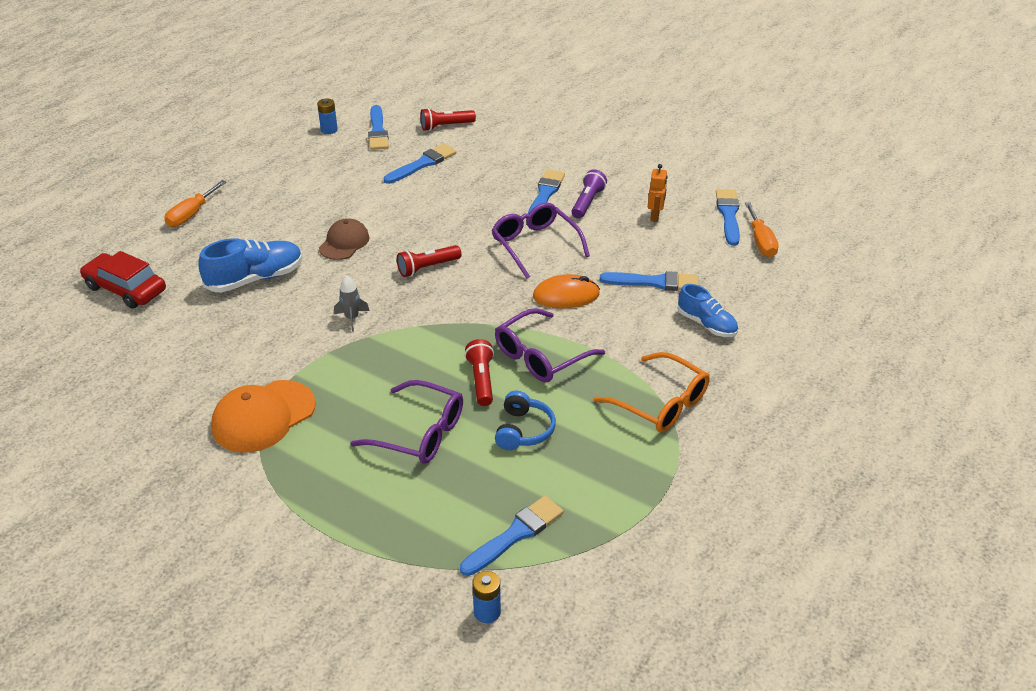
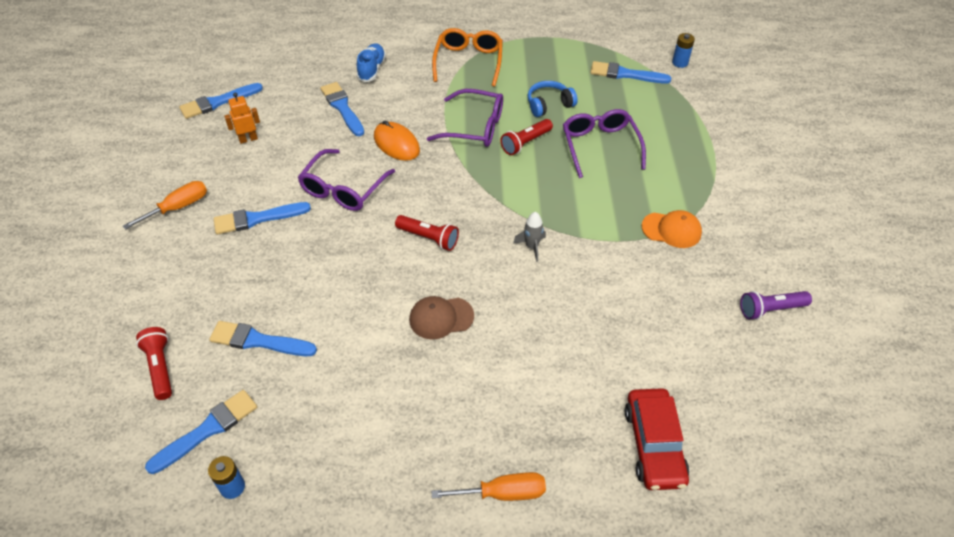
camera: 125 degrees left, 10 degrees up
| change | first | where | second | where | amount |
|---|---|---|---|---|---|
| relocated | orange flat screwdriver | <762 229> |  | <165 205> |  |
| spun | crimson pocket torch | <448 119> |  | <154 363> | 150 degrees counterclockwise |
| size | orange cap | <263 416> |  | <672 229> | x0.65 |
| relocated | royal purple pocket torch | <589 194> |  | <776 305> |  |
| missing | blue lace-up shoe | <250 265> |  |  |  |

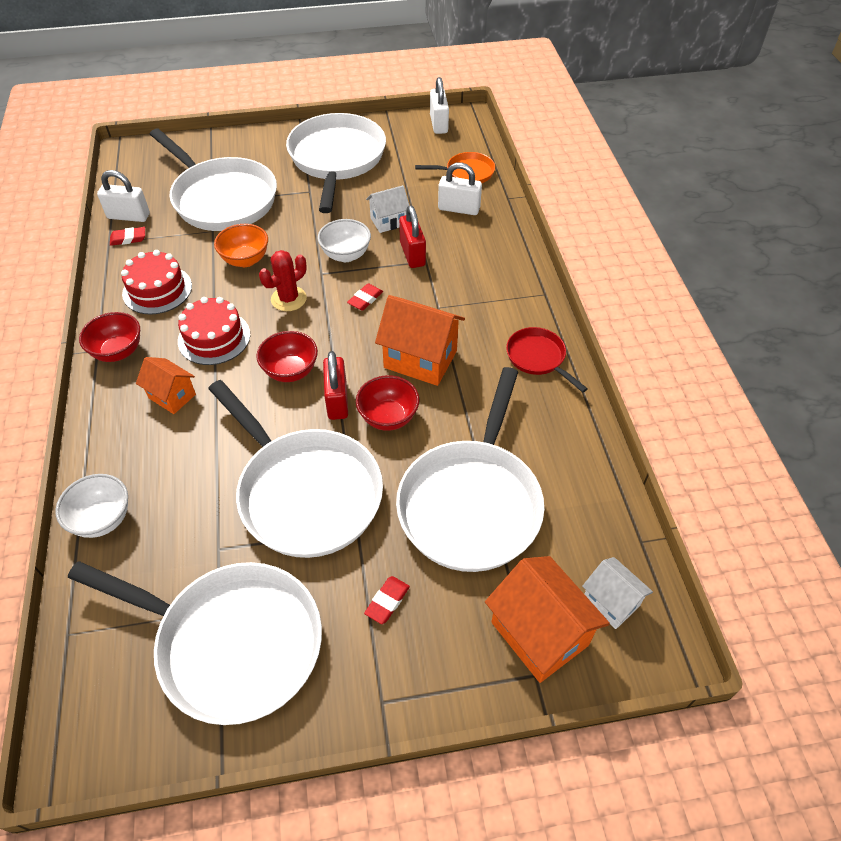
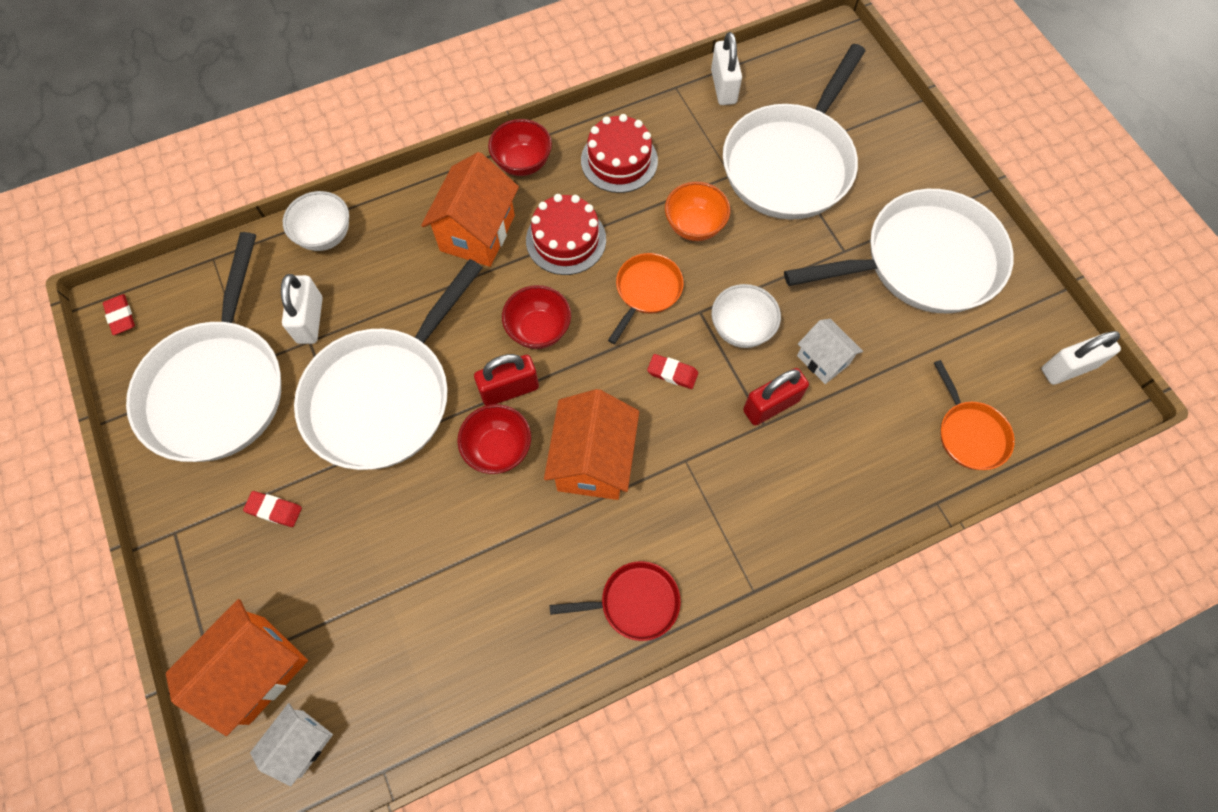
camera: 75 degrees right, 15 degrees up
| change | first | where | second | where | amount |
|---|---|---|---|---|---|
| relocated | crimson pencil eraser | <127 236> |  | <119 314> |  |
| relocated | snow-white padlock | <460 188> |  | <302 309> |  |
| size | orange house | <166 385> |  | <470 209> | x1.69 |
| spun | crimson frying pan | <547 359> |  | <615 601> | 45 degrees clockwise |
| exchanged | crimson saguaro cactus | <283 280> | orange frying pan | <646 298> |  |
| missing | snow-white frying pan | <470 469> |  |  |  |

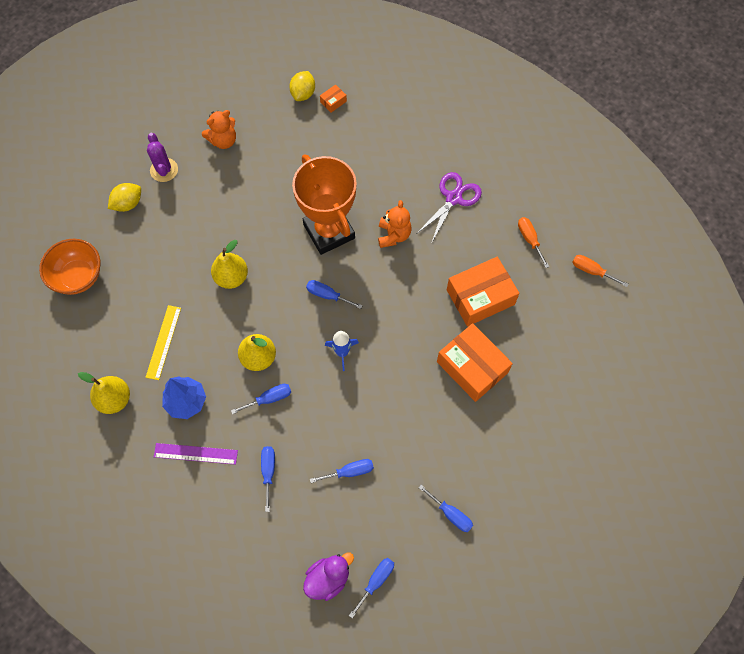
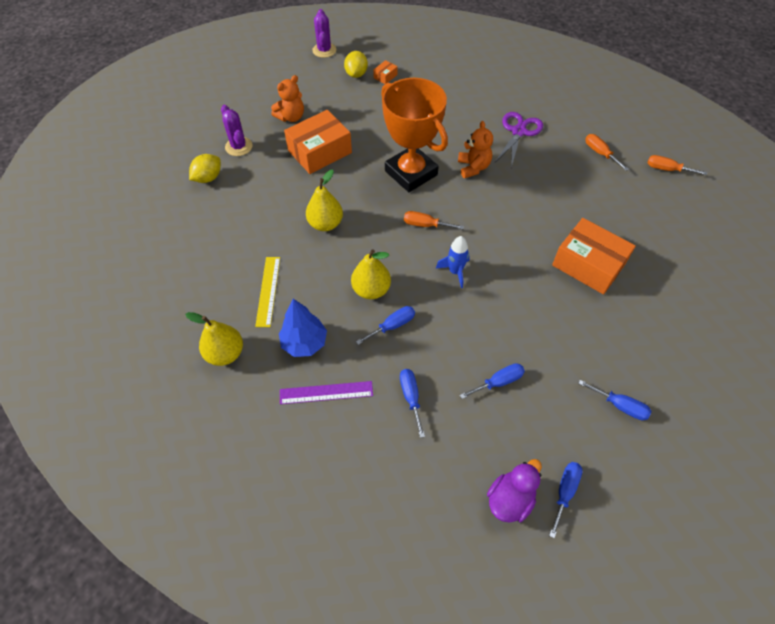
camera: 10 degrees left, 10 degrees down
| change | first | where | second | where | amount |
|---|---|---|---|---|---|
| relocated | orange parcel | <483 291> |  | <318 142> |  |
| appeared |  |  | royal purple saguaro cactus | <324 33> |  |
| colour | blue flat screwdriver | <334 294> | orange flat screwdriver | <434 220> |  |
| missing | orange bowl | <70 267> |  |  |  |

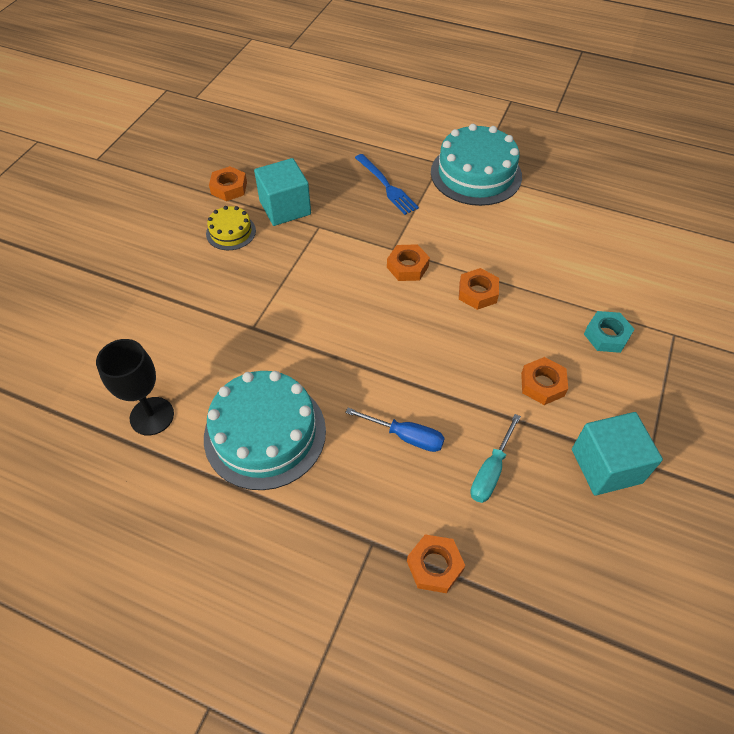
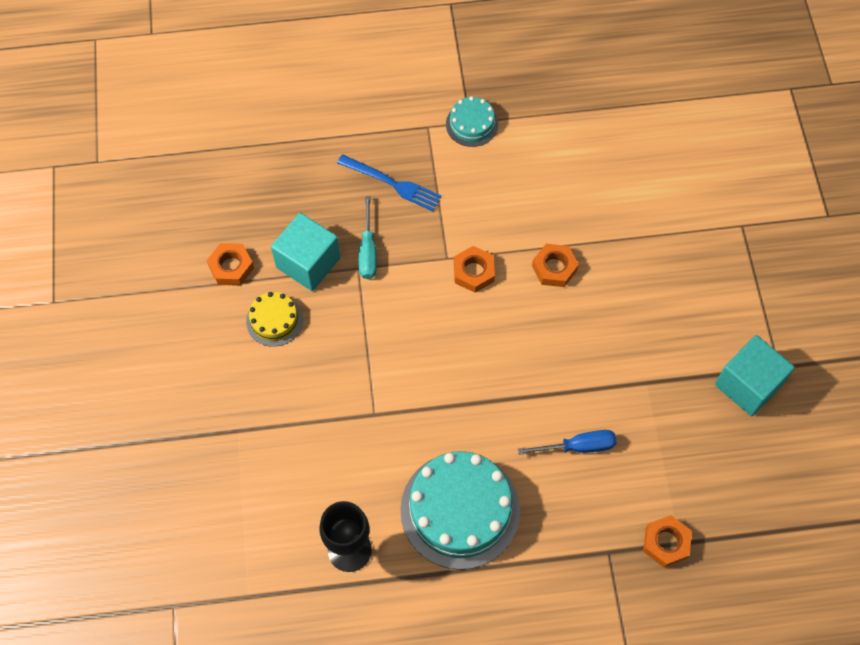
camera: 30 degrees left, 10 degrees up
| change | first | where | second | where | amount |
|---|---|---|---|---|---|
| relocated | turquoise flat screwdriver | <495 458> |  | <368 237> |  |
| size | turquoise gateau | <476 165> |  | <472 121> | x0.51 |
| missing | orange nut | <544 381> |  |  |  |
| missing | turquoise nut | <609 332> |  |  |  |

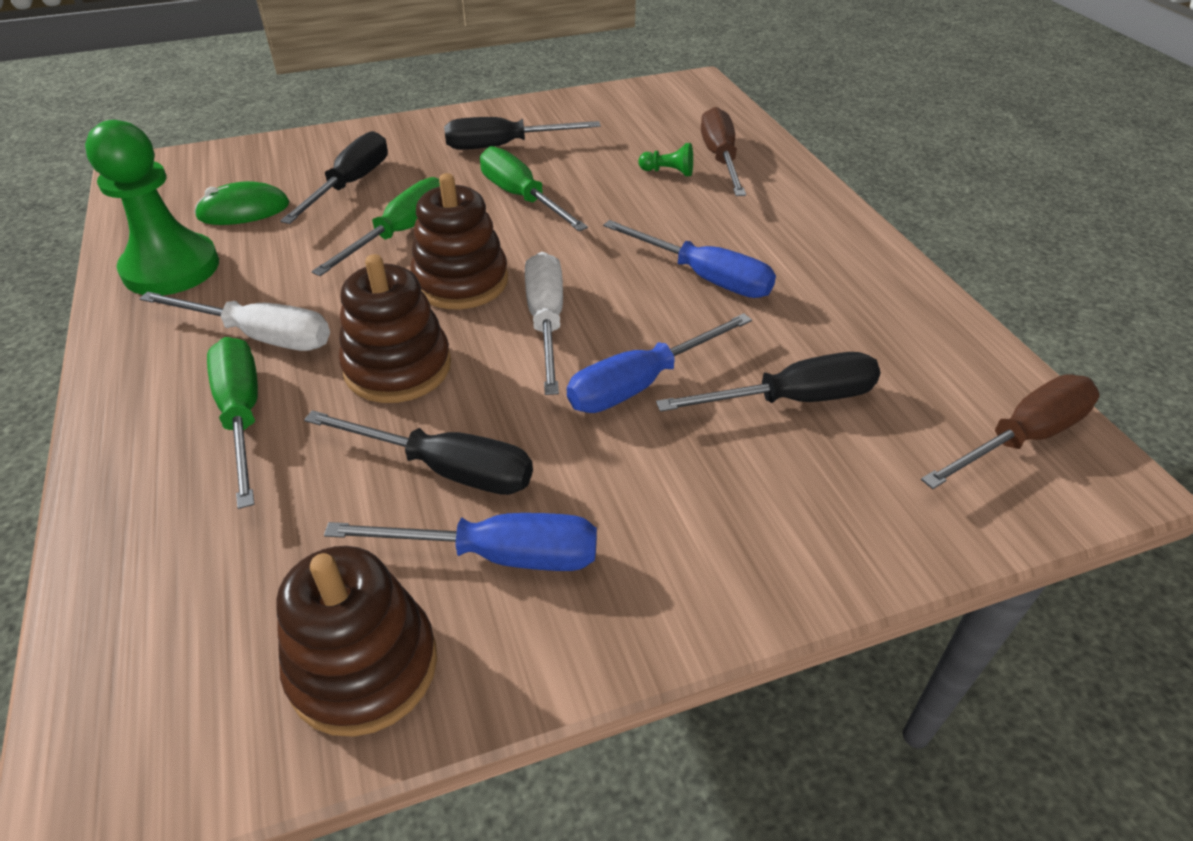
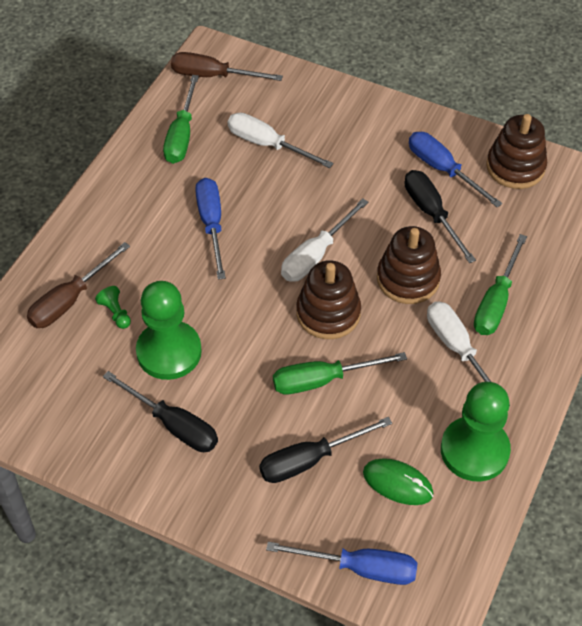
camera: 135 degrees left, 10 degrees up
| change | first | where | second | where | amount |
|---|---|---|---|---|---|
| appeared |  |  | green chess pawn | <169 330> |  |
| relocated | green flat screwdriver | <534 188> |  | <181 119> |  |
| colour | black flat screwdriver | <768 382> | snow-white flat screwdriver | <280 140> |  |
| relocated | blue flat screwdriver | <659 363> |  | <342 563> |  |

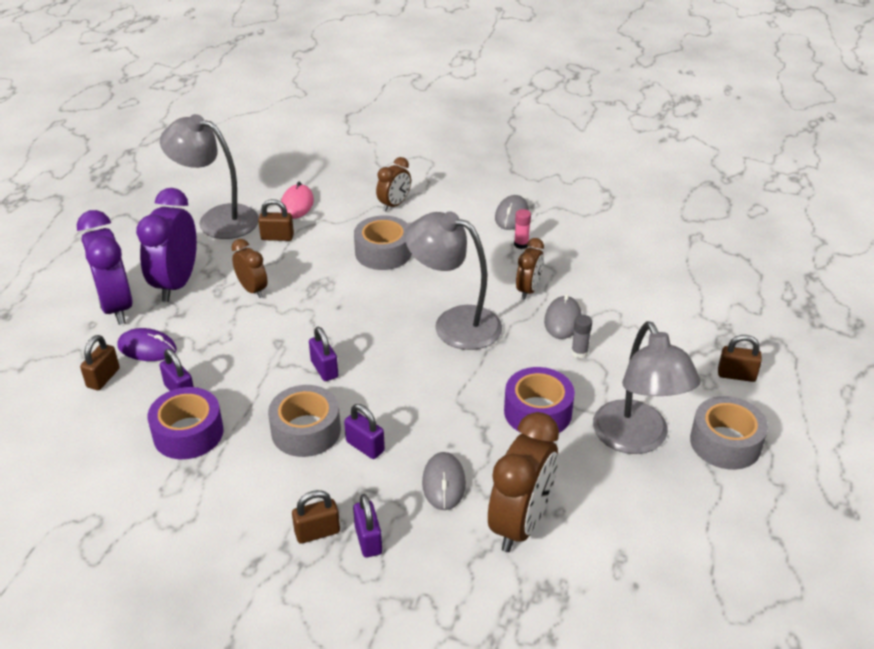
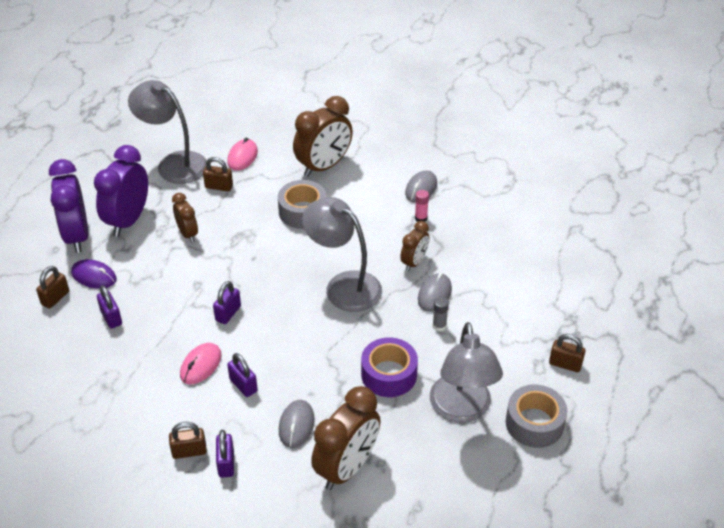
camera: 10 degrees right, 5 degrees up
| change | first | where | second | where | amount |
|---|---|---|---|---|---|
| exchanged | gray sticky tape | <304 421> | rosy PC mouse | <201 363> |  |
| spun | royal purple padlock | <323 354> |  | <227 302> | 45 degrees clockwise |
| size | brown bedside clock | <393 184> |  | <323 136> | x1.80 |
| missing | royal purple sticky tape | <185 423> |  |  |  |

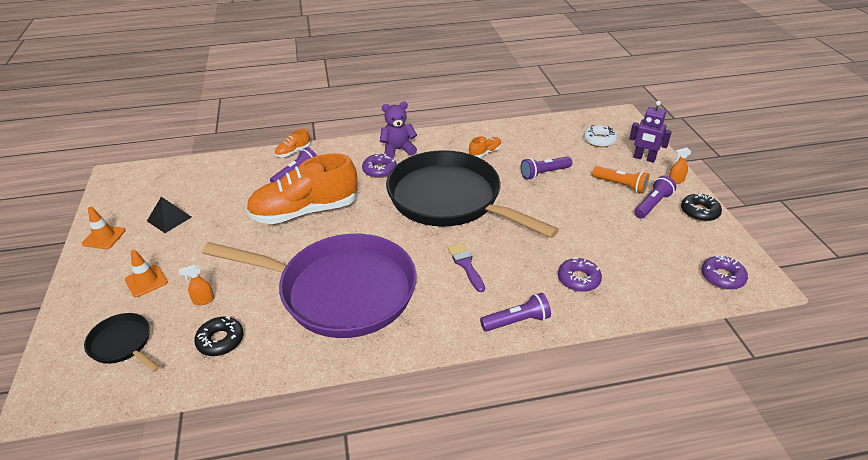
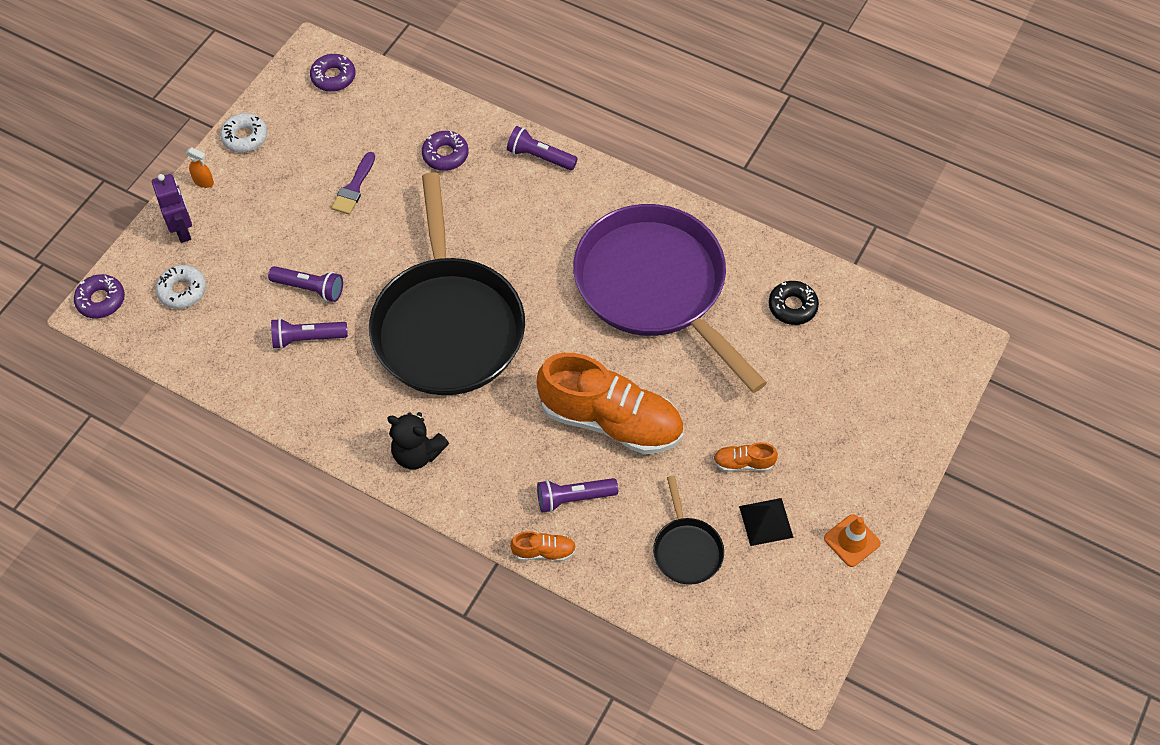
camera: 140 degrees left, 20 degrees up
| change | first | where | second | where | amount |
|---|---|---|---|---|---|
| relocated | royal purple glazed donut | <379 165> |  | <99 296> |  |
| colour | black glazed donut | <701 207> | snow-white glazed donut | <243 132> |  |
| relocated | royal purple pocket torch | <655 197> |  | <309 333> |  |
| relocated | royal purple brush | <466 267> |  | <353 183> |  |
| colour | royal purple teddy | <398 130> | black teddy | <418 441> |  |
| relocated | black frying pan | <122 342> |  | <688 530> |  |
| relocated | orange lace-up shoe | <485 147> |  | <745 457> |  |
| missing | orange safety cone | <146 273> |  |  |  |
| missing | orange spray cleaner | <196 285> |  |  |  |
| missing | orange pocket torch | <620 180> |  |  |  |

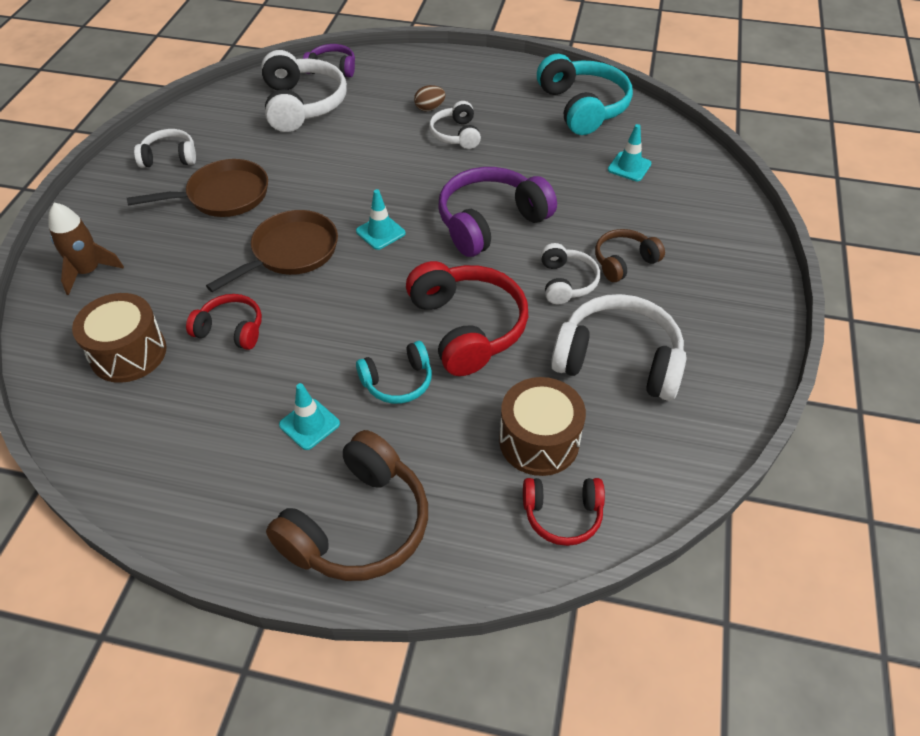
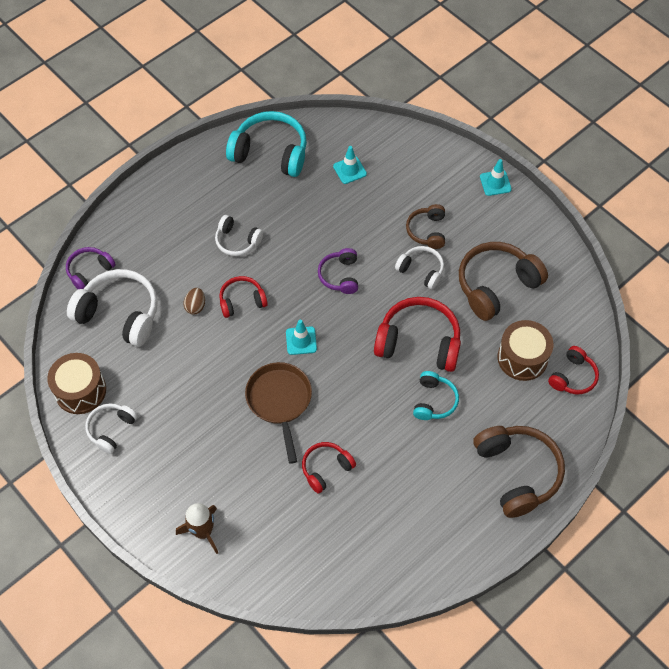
camera: 55 degrees left, 10 degrees up
| change | first | where | second | where | amount |
|---|---|---|---|---|---|
| relocated | brown drum | <119 338> |  | <76 383> |  |
| relocated | brown toy egg | <429 98> |  | <194 301> |  |
| appeared |  |  | crimson headphones | <243 297> |  |
| size | royal purple headphones | <497 212> |  | <338 271> | x0.56 |
| colour | snow-white headphones | <618 347> | brown headphones | <503 281> |  |
| relocated | turquoise safety cone | <309 416> |  | <496 177> |  |
| missing | brown frying pan | <197 188> |  |  |  |

